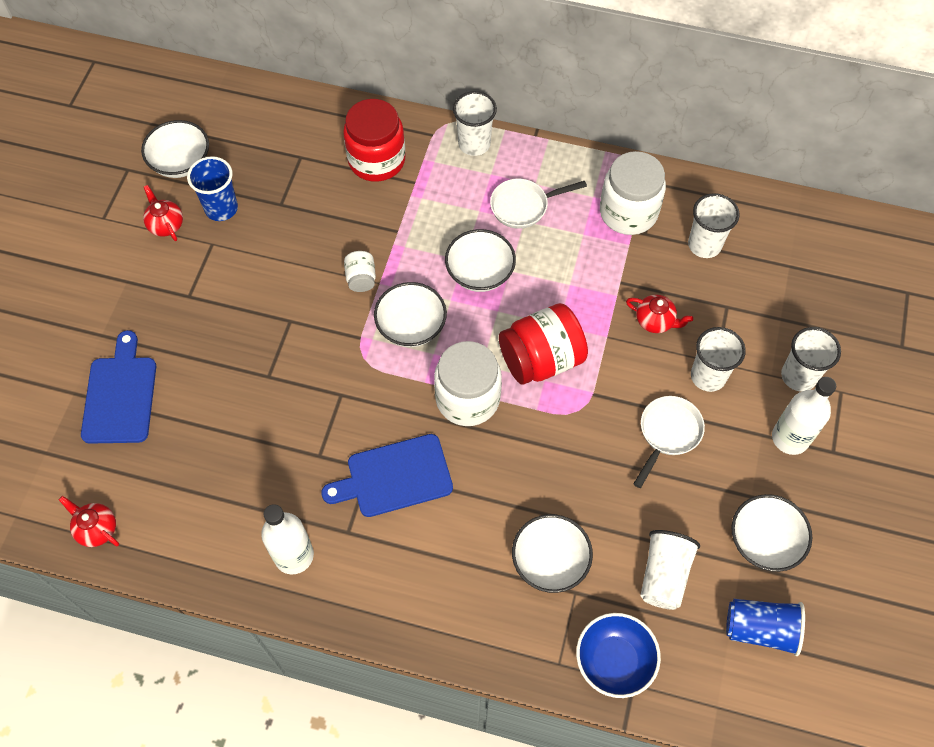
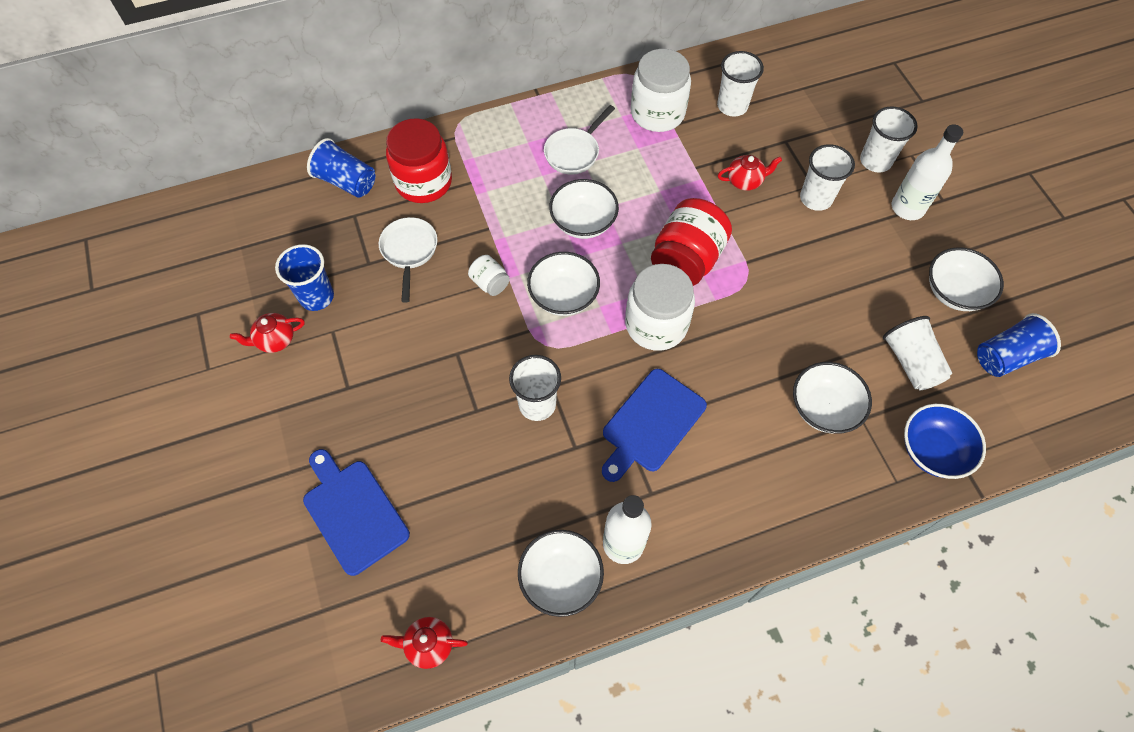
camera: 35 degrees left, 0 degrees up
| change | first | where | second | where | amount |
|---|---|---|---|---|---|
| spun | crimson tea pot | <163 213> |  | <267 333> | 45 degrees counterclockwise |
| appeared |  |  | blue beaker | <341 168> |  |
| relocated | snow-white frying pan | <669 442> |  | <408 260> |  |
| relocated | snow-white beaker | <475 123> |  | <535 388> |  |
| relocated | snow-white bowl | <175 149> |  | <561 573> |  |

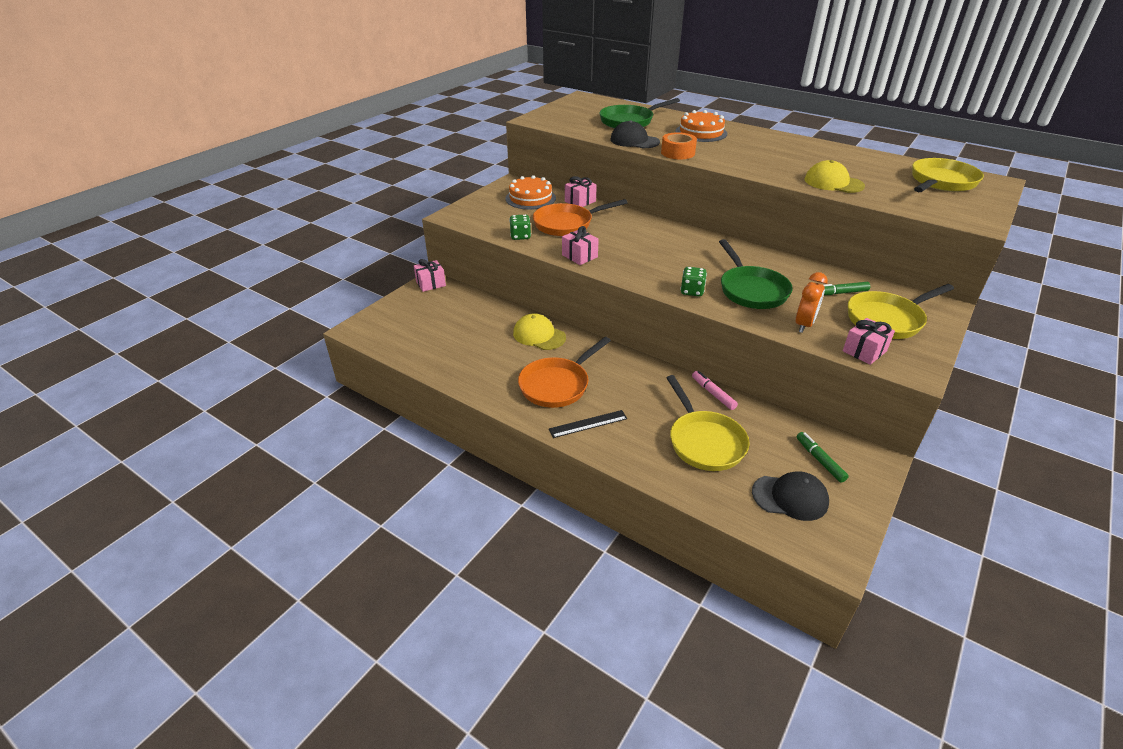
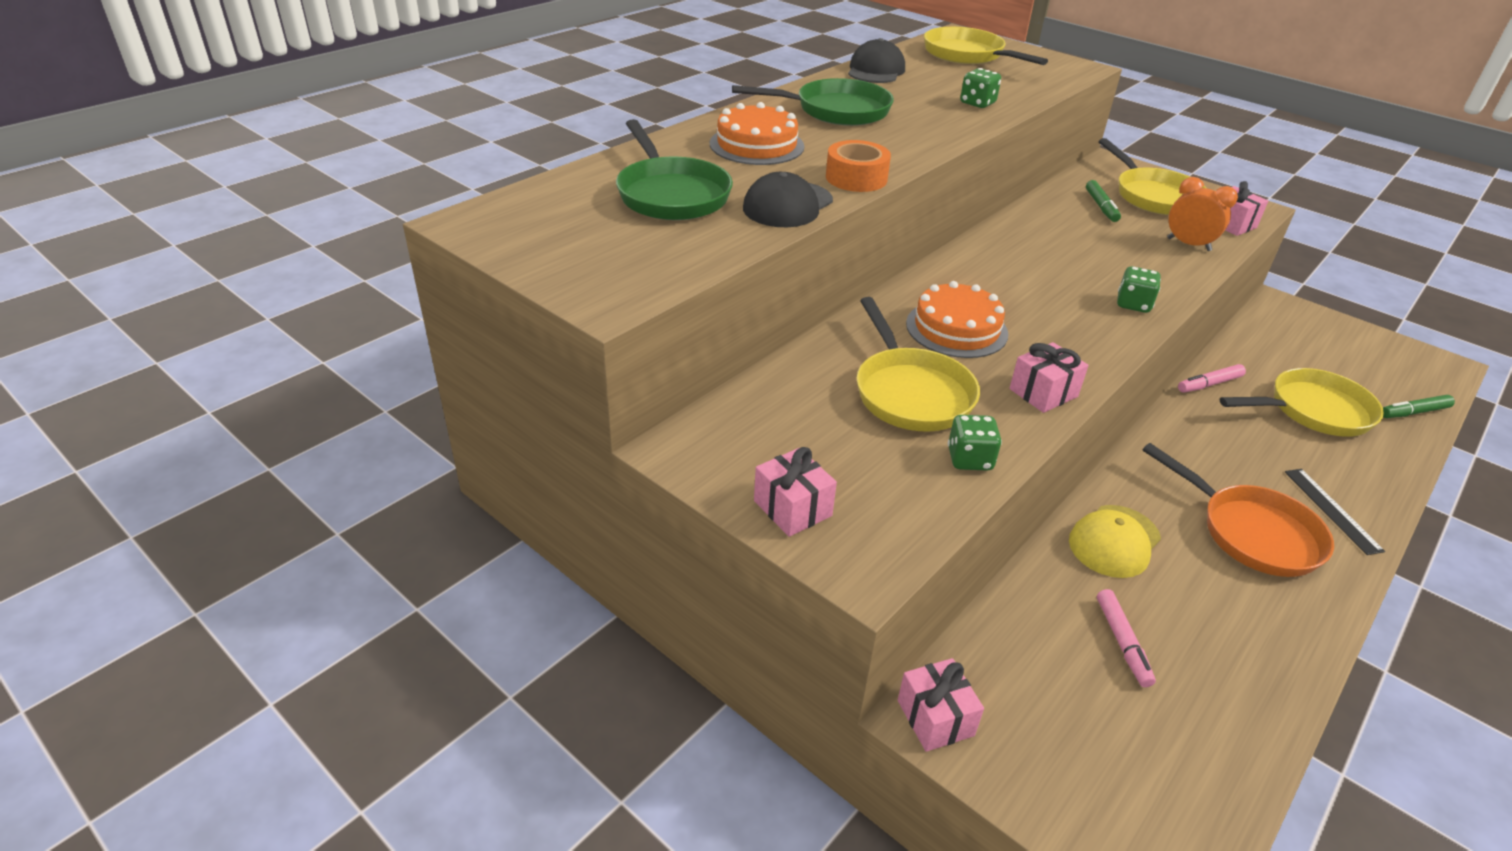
camera: 85 degrees left, 0 degrees up
| change | first | where | second | where | amount |
|---|---|---|---|---|---|
| relocated | green frying pan | <756 274> |  | <813 102> |  |
| relocated | rosy gift | <581 191> |  | <795 492> |  |
| relocated | black cap | <790 496> |  | <876 60> |  |
| colour | orange frying pan | <580 217> | yellow frying pan | <918 364> |  |
| relocated | orange gateau | <531 192> |  | <957 319> |  |
| exchanged | yellow cap | <835 176> | green die | <980 88> |  |
| appeared |  |  | rosy felt pen | <1126 638> |  |
| relocated | green felt pen | <822 457> |  | <1419 406> |  |

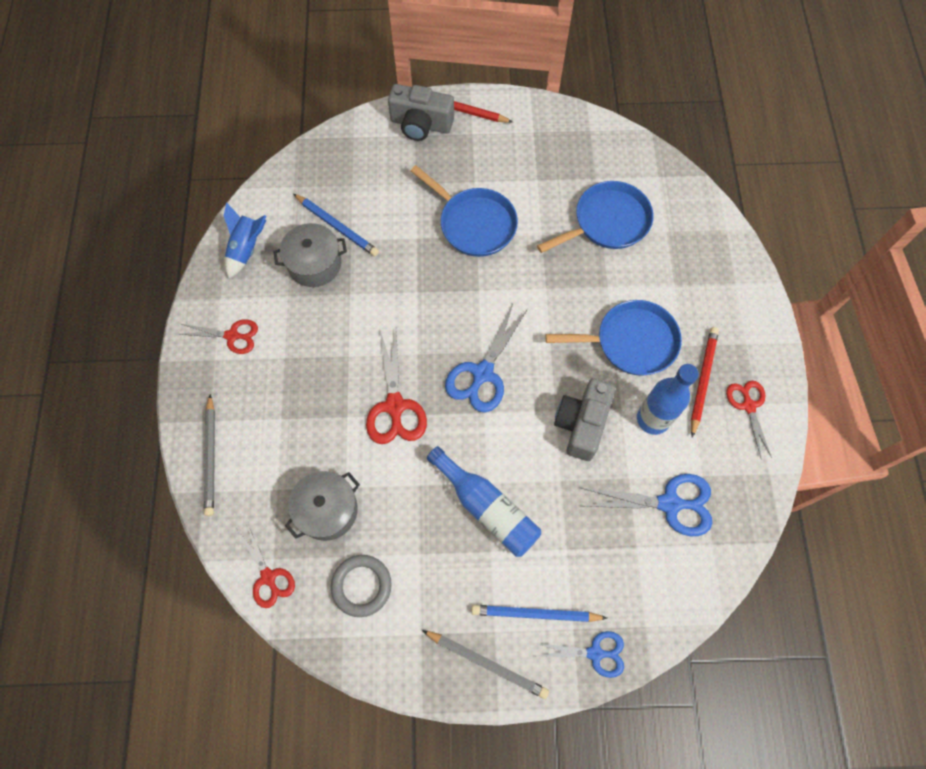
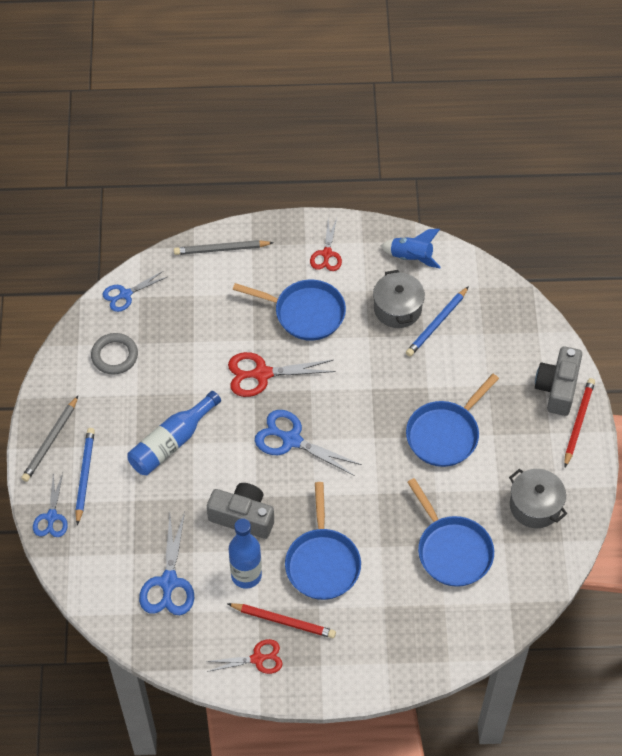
camera: 90 degrees right, 10 degrees down
| change | first | where | second | where | amount |
|---|---|---|---|---|---|
| colour | crimson shears | <266 566> | blue shears | <135 291> |  |
| appeared |  |  | blue frying pan | <289 310> |  |
| relocated | gray pot | <322 506> |  | <538 498> |  |

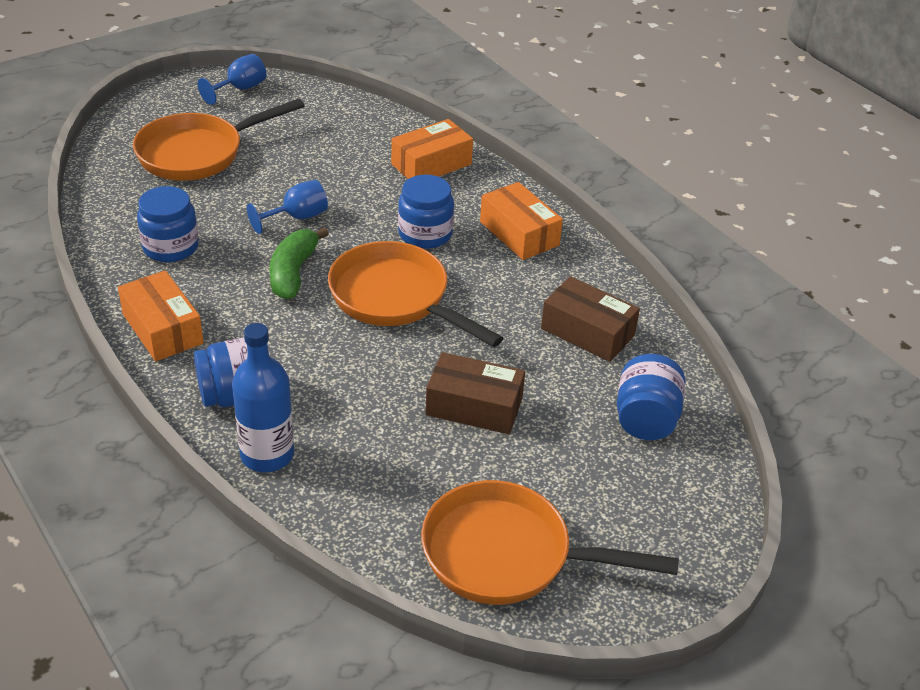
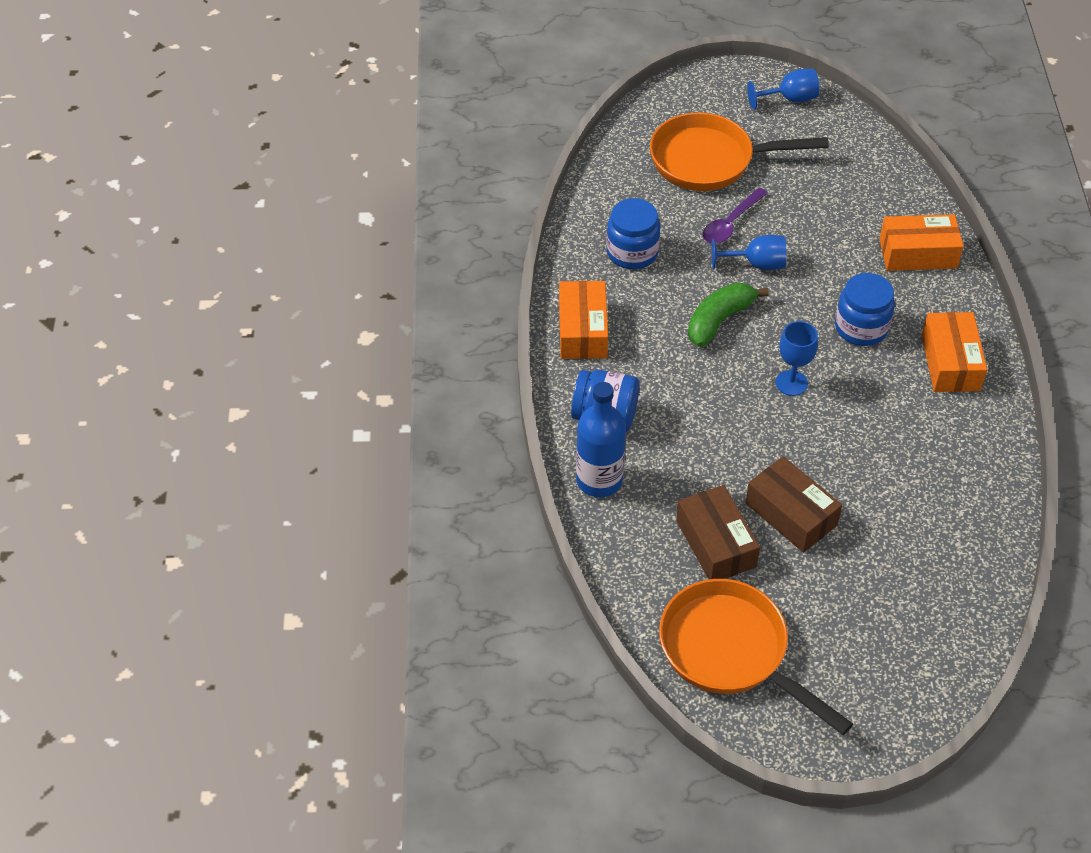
camera: 35 degrees right, 10 degrees up
| change | first | where | second | where | amount |
|---|---|---|---|---|---|
| relocated | brown parcel | <590 319> |  | <718 532> |  |
| appeared |  |  | royal purple spoon | <735 215> |  |
| exchanged | orange frying pan | <415 294> | blue wine glass | <797 358> |  |
| missing | blue preserve jar | <651 397> |  |  |  |

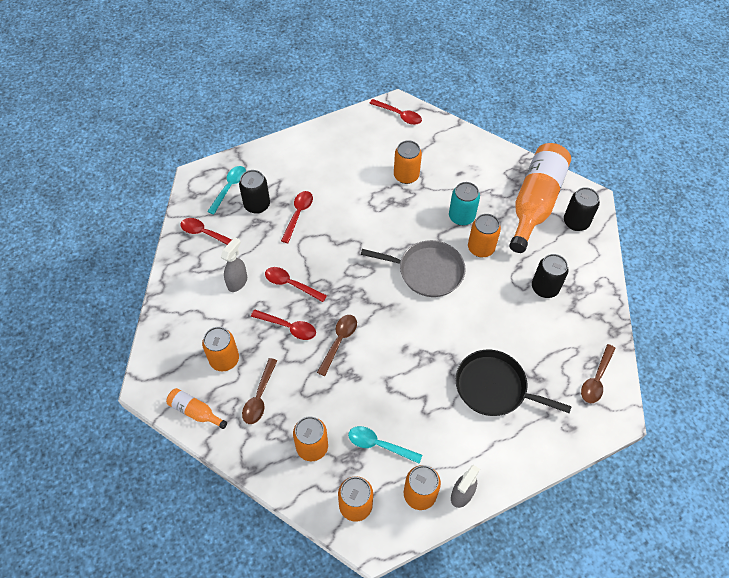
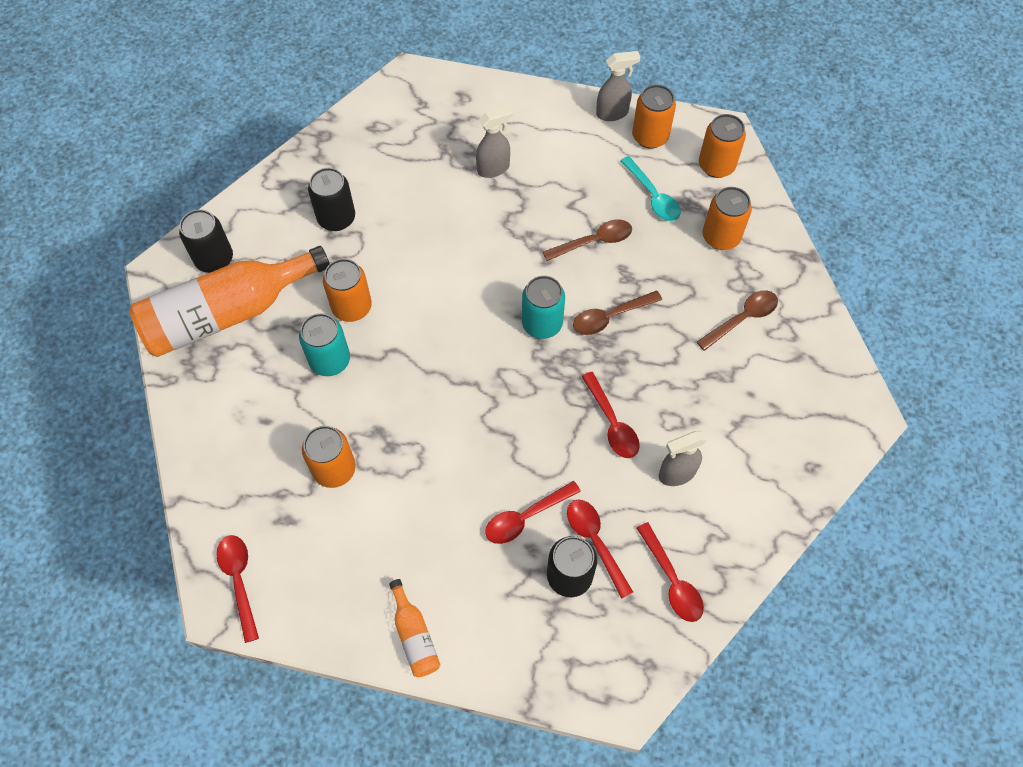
camera: 140 degrees left, 5 degrees up
| change | first | where | second | where | amount |
|---|---|---|---|---|---|
| relocated | orange flask | <196 408> |  | <414 628> |  |
| exchanged | black frying pan | <513 382> | gray spray cleaner | <494 141> |  |
| appeared |  |  | turquoise soda can | <543 307> |  |
| relocated | brown spoon | <598 373> |  | <587 240> |  |
| relocated | crimson spoon | <283 325> |  | <600 549> |  |
| missing | orange soda can | <220 349> |  |  |  |
| missing | turquoise spoon | <226 190> |  |  |  |
| missing | gray frying pan | <413 268> |  |  |  |

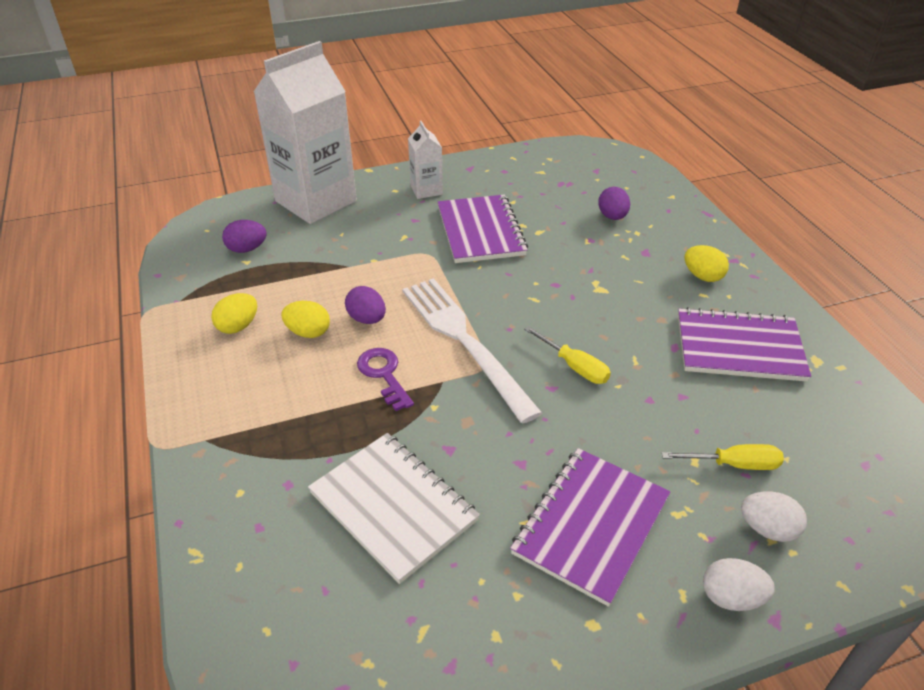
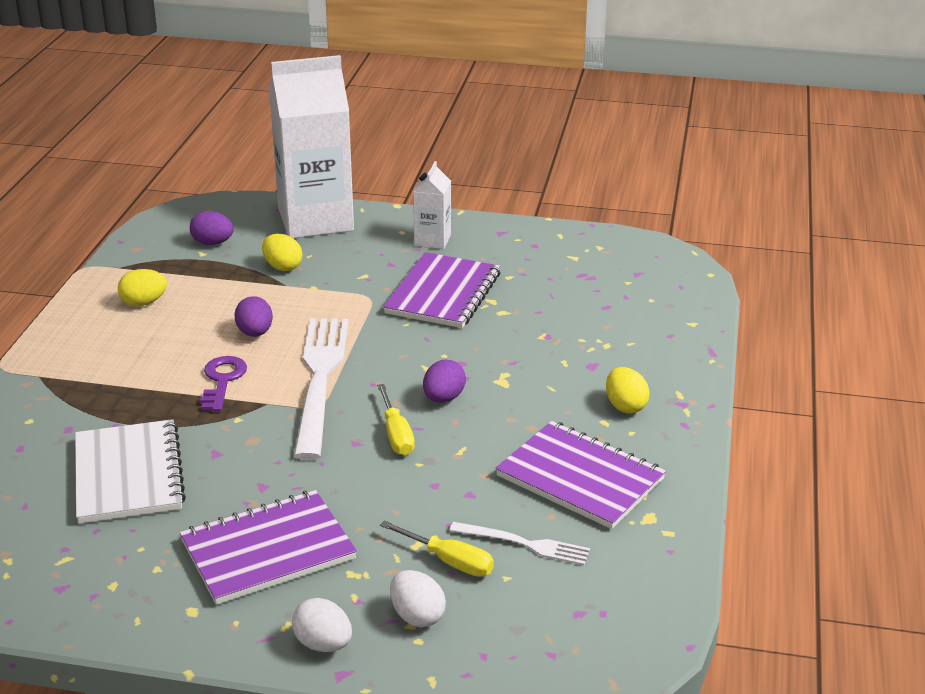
camera: 30 degrees right, 10 degrees down
| change | first | where | second | where | amount |
|---|---|---|---|---|---|
| relocated | yellow toy egg | <305 319> |  | <282 252> |  |
| relocated | royal purple toy egg | <614 203> |  | <444 381> |  |
| appeared |  |  | snow-white fork | <520 543> |  |

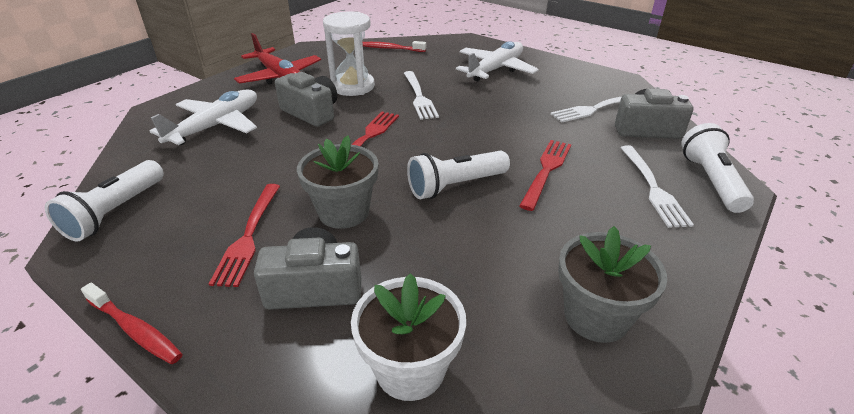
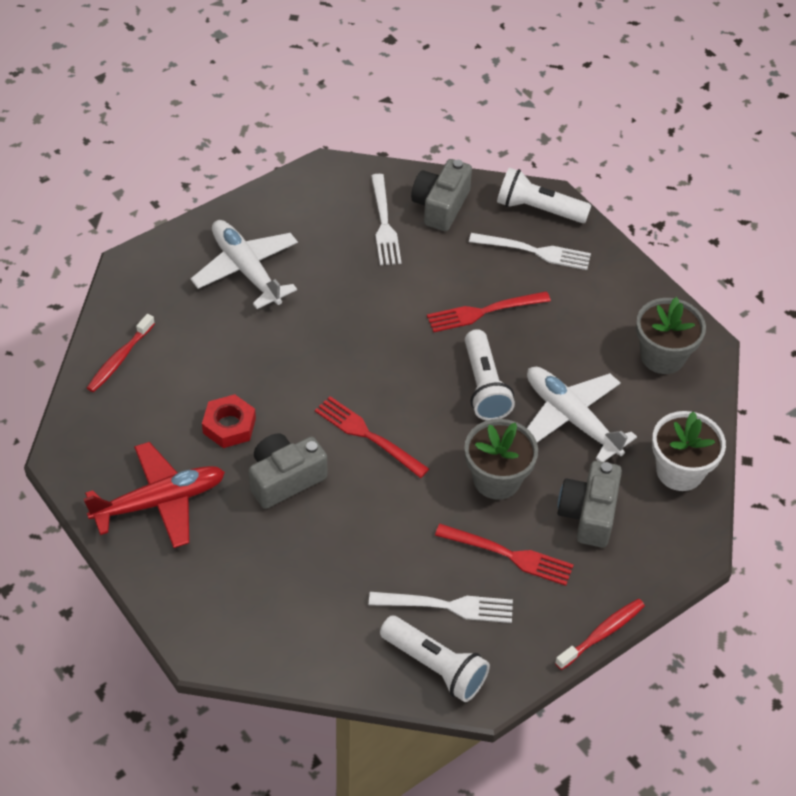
camera: 75 degrees left, 15 degrees up
| change | first | where | second | where | amount |
|---|---|---|---|---|---|
| exchanged | snow-white sand timer | <349 53> | crimson nut | <229 421> |  |
| relocated | snow-white fork | <421 95> |  | <441 607> |  |
| spun | crimson fork | <545 175> |  | <489 311> | 60 degrees counterclockwise |
| relocated | snow-white aeroplane | <203 117> |  | <582 414> |  |

